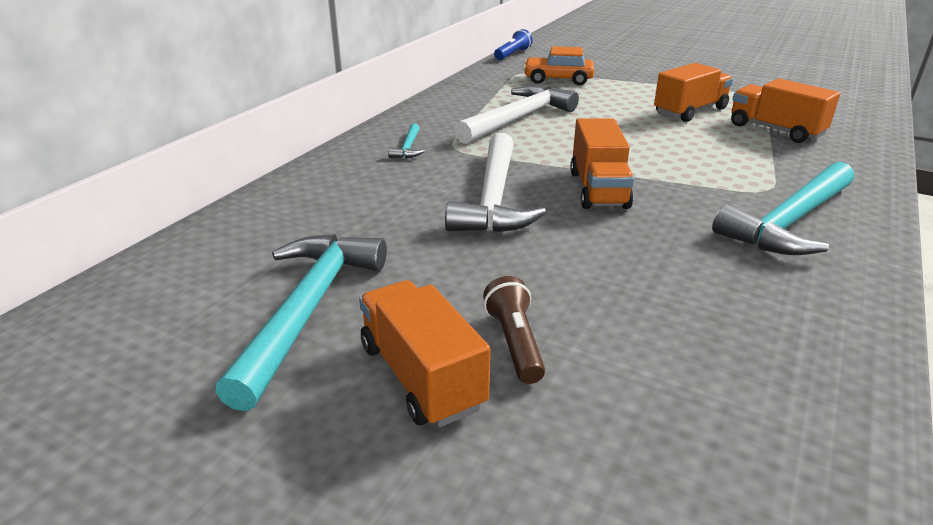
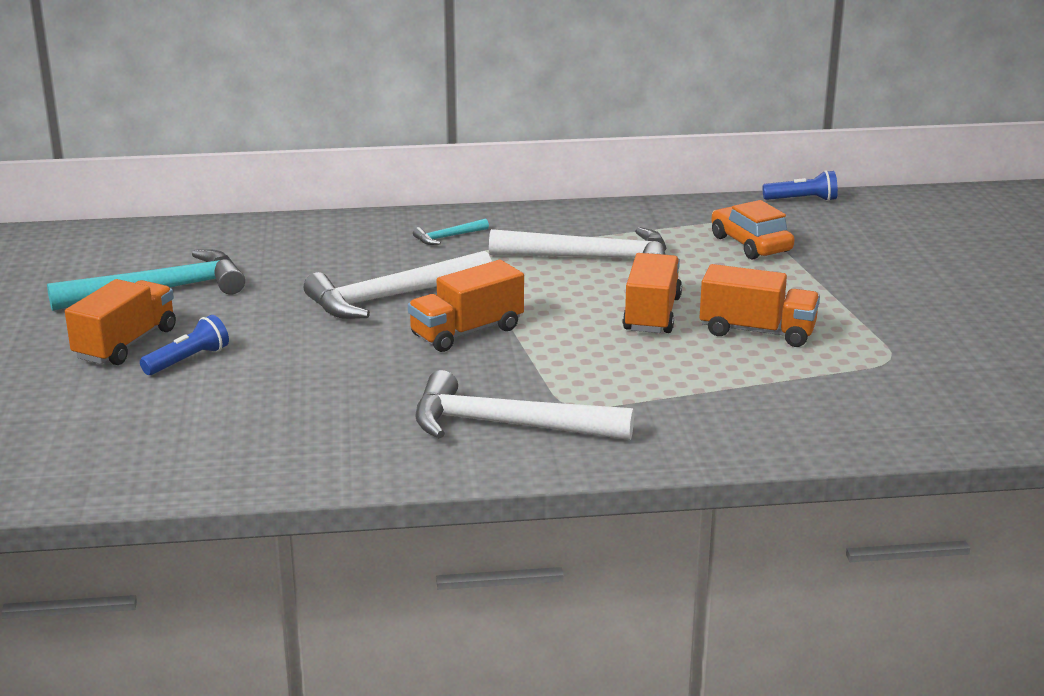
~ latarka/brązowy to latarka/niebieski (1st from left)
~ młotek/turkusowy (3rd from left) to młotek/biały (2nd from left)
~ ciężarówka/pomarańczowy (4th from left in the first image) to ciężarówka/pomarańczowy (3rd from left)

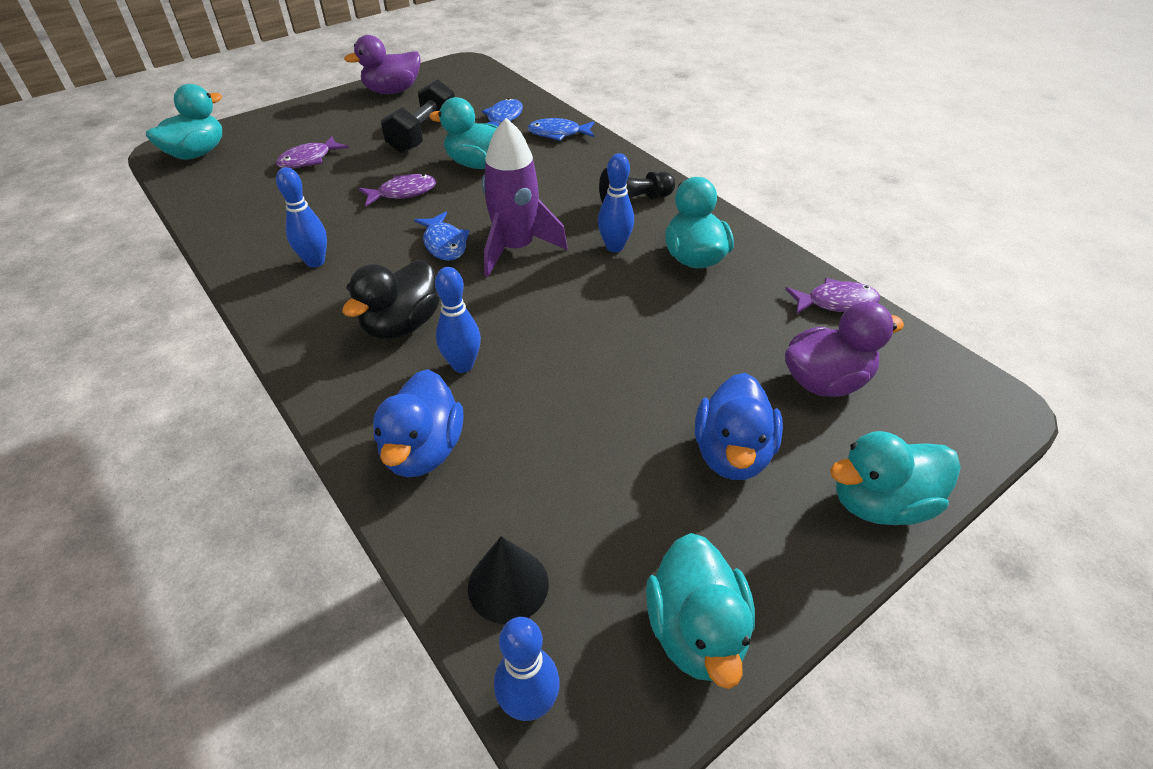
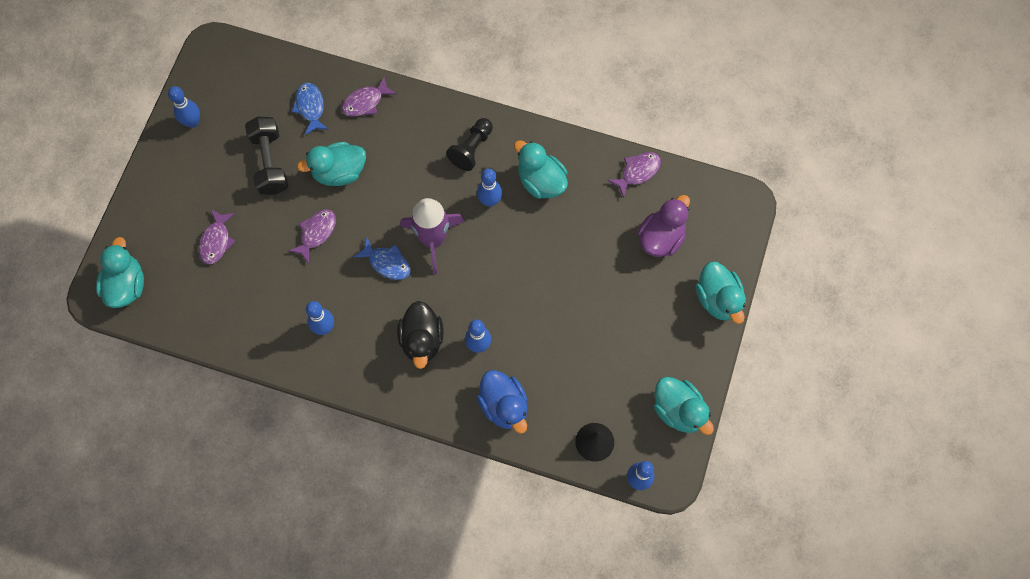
~ kaczka/fioletowy (1st from left) to kręgiel/niebieski (1st from left)
~ ryba/niebieski (3rd from left) to ryba/fioletowy (3rd from left)
~ kaczka/turkusowy (5th from left) 60 degrees counterclockwise
- kaczka/niebieski (2nd from left)

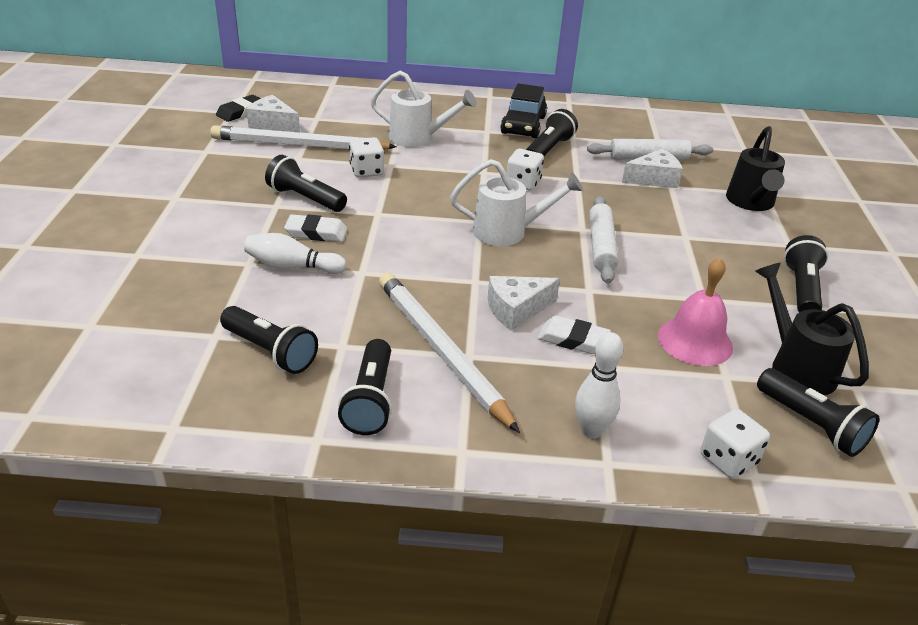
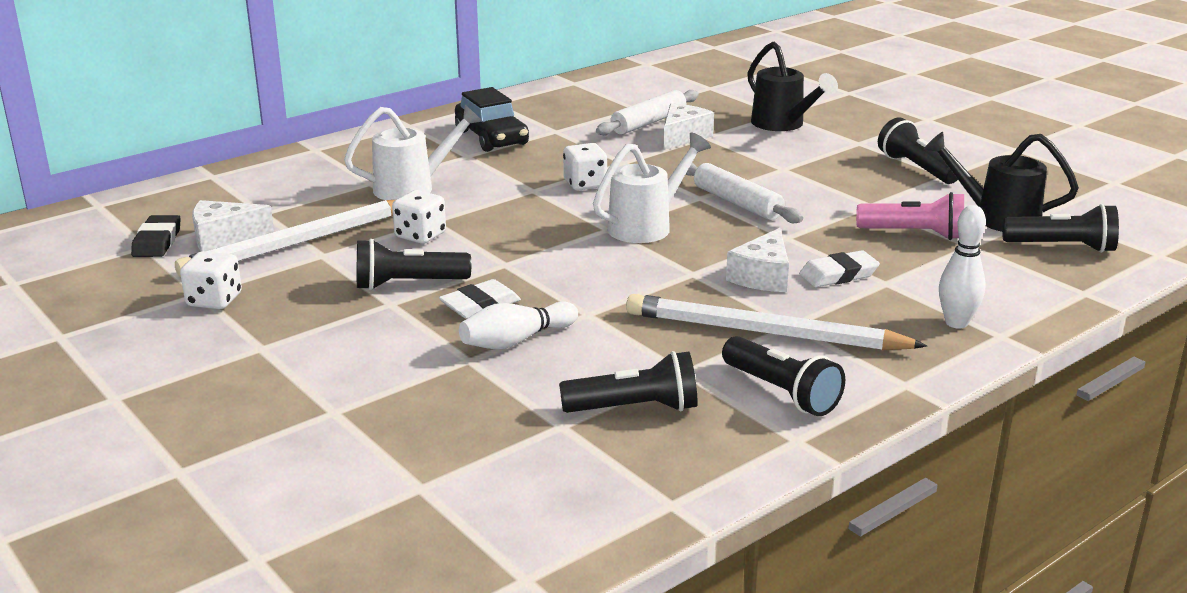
~ kostka do gry/biały (3rd from left in the first image) to kostka do gry/biały (1st from left)
~ dzwonek/różowy to latarka/różowy
- latarka/czarny (4th from left)

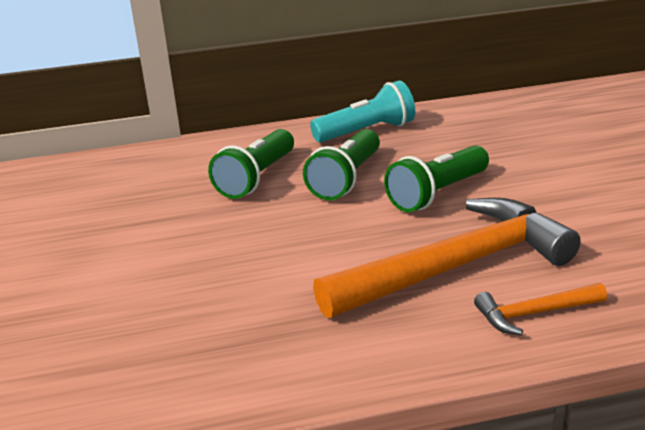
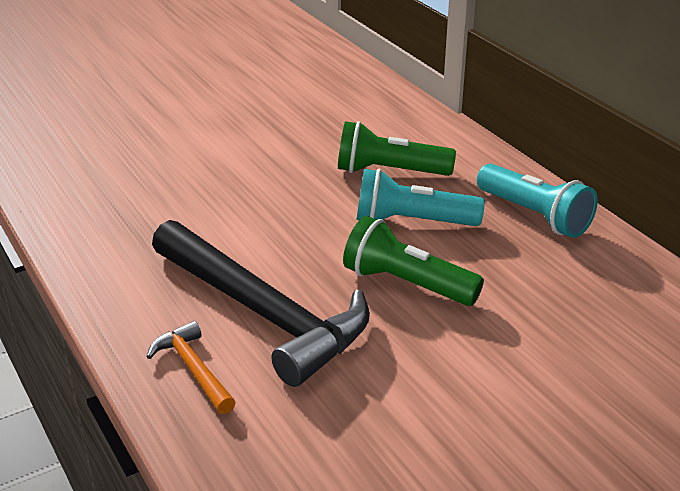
~ młotek/pomarańczowy (1st from left) to młotek/czarny
~ latarka/zielony (2nd from left) to latarka/turkusowy (1st from left)

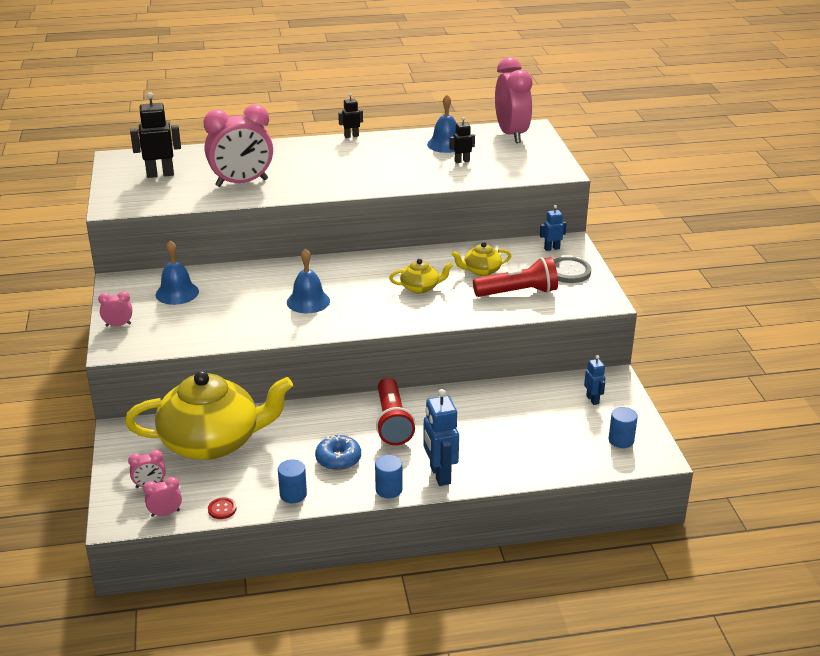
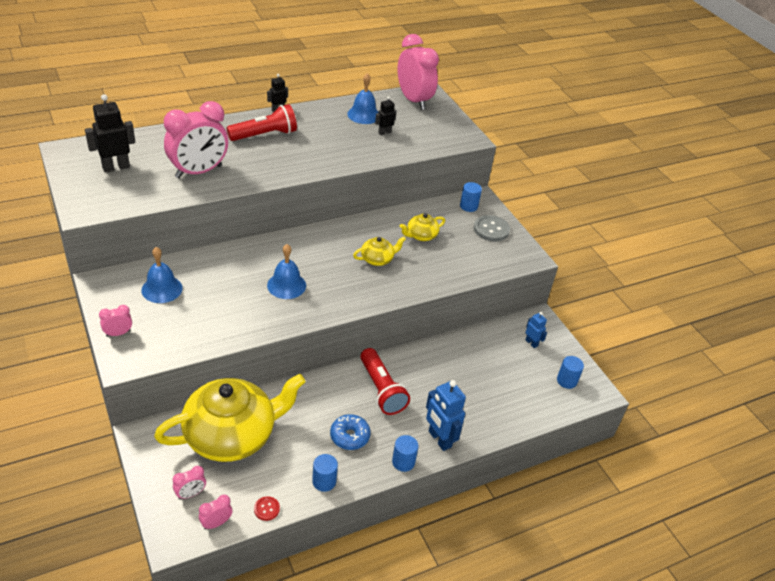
~ latarka/czerwony (2nd from left in the first image) to latarka/czerwony (1st from left)
~ robot/niebieski (2nd from left) to walec/niebieski (3rd from left)

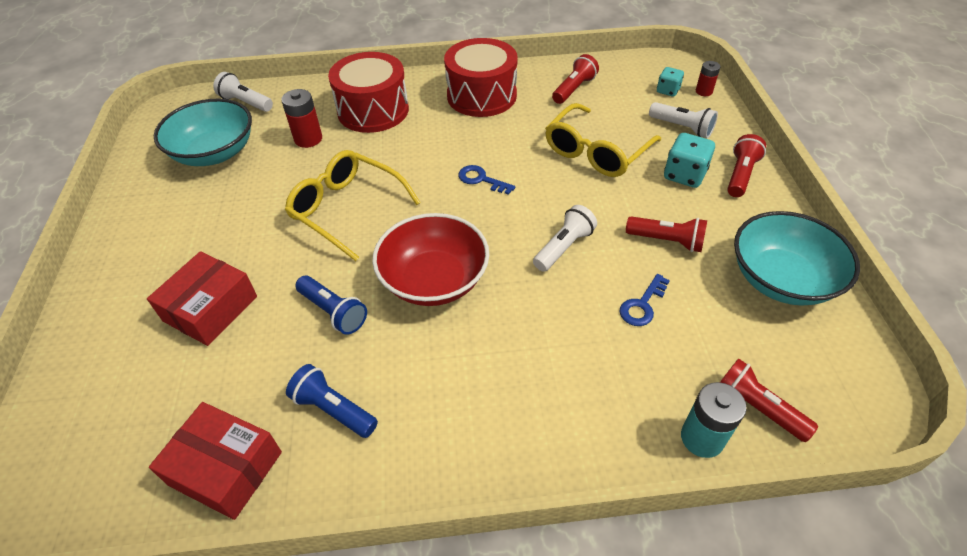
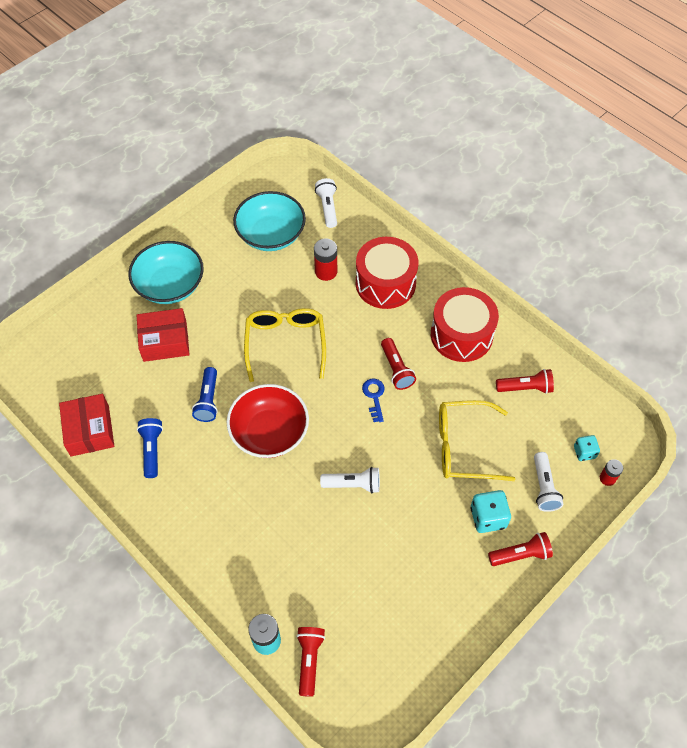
~ miska/turkusowy (2nd from left in the first image) to miska/turkusowy (1st from left)
~ latarka/czerwony (2nd from left)
- klucz/niebieski (2nd from left)

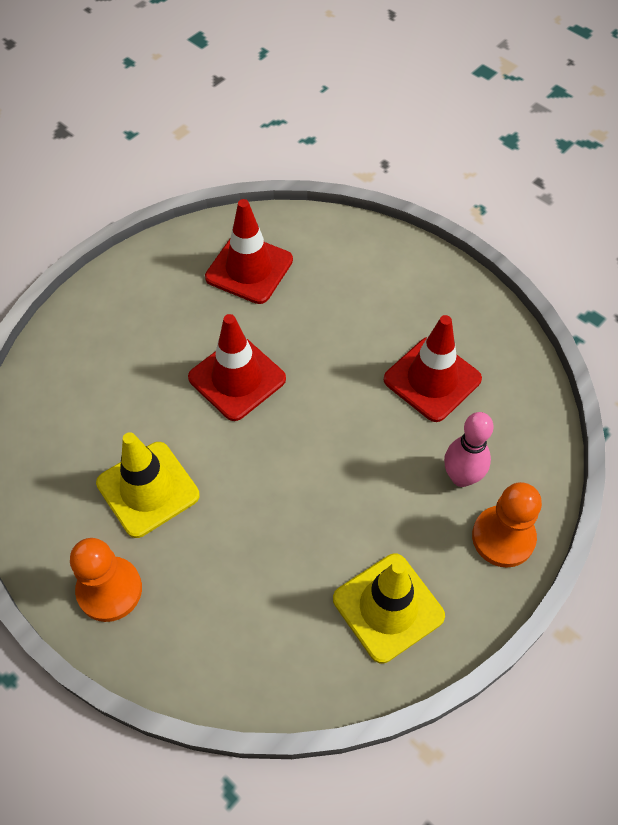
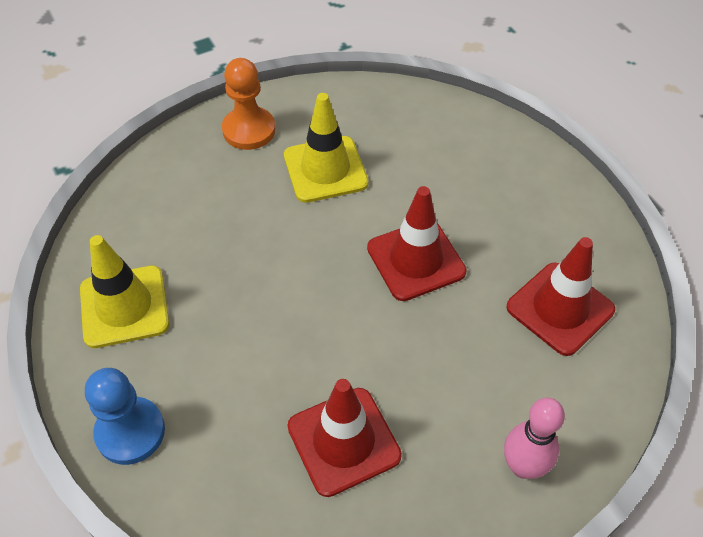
~ pionek/pomarańczowy (2nd from left) to pionek/niebieski
~ kręgiel/różowy

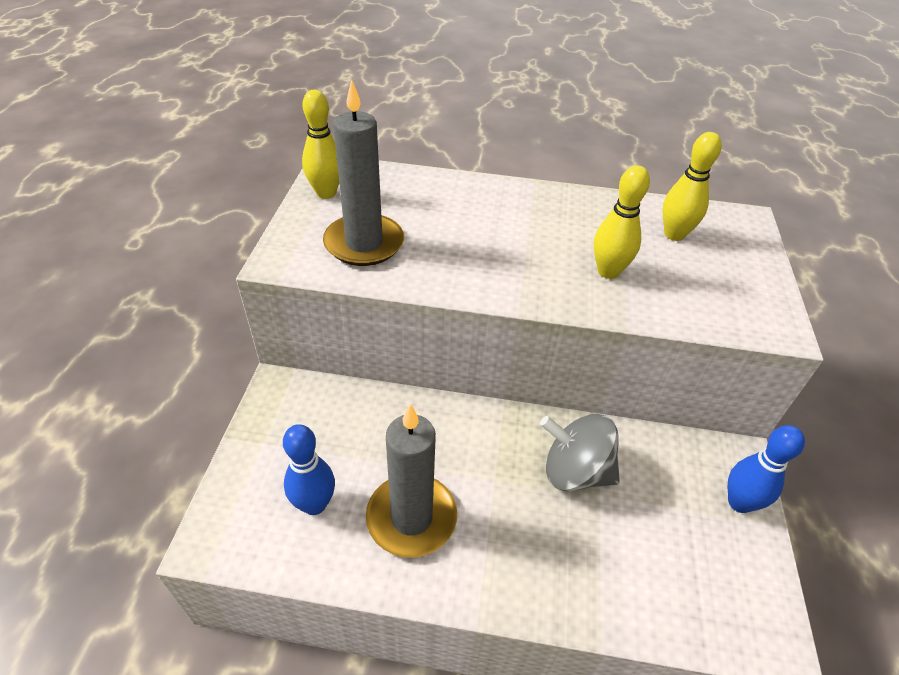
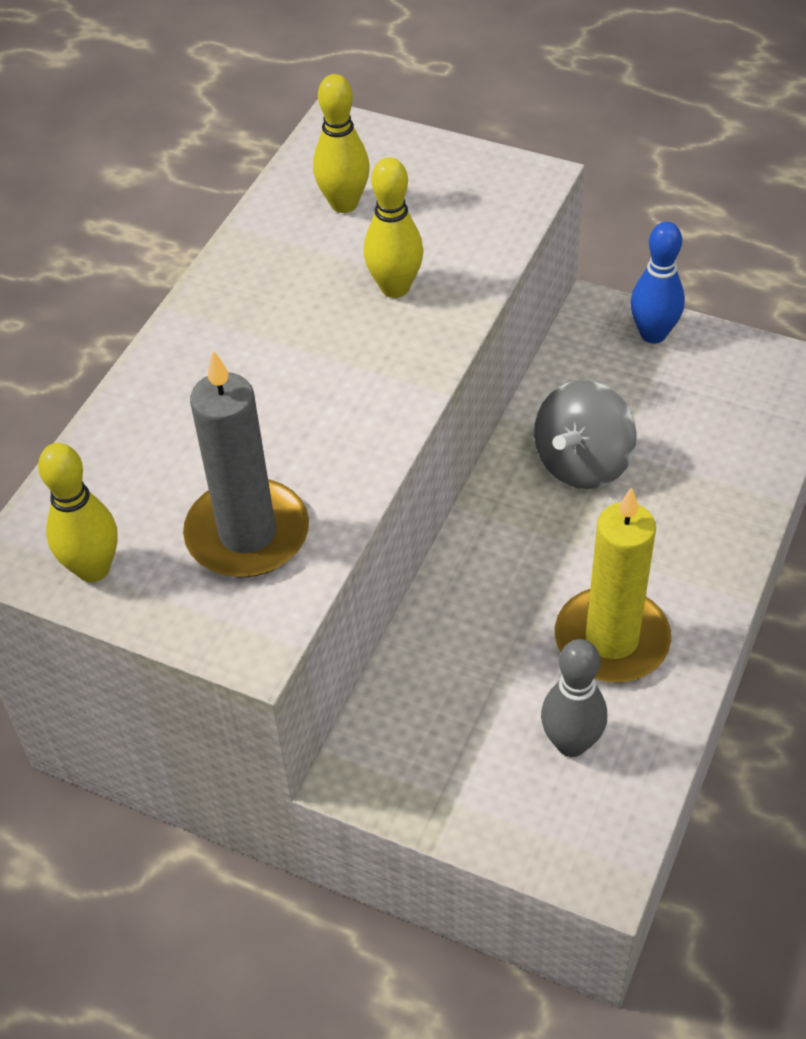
~ kręgiel/niebieski (1st from left) to kręgiel/szary
~ świeca/szary (2nd from left) to świeca/żółty

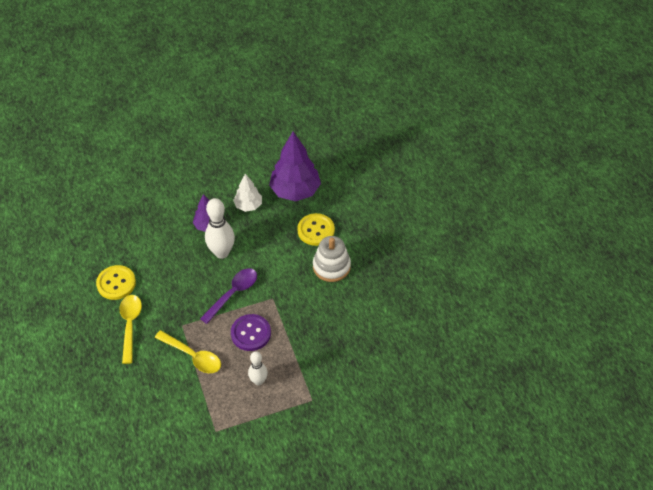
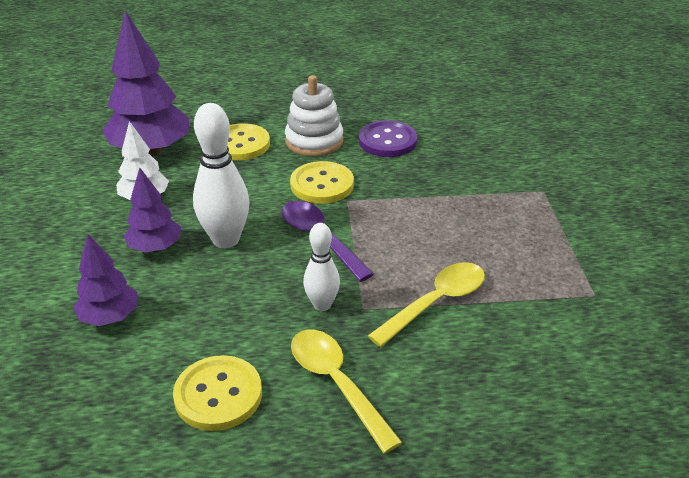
+ drzewko/fioletowy (1st from left)
+ guzik/żółty (3rd from left)
~ łyżka/żółty (1st from left) 45 degrees clockwise
~ kręgiel/biały (2nd from left)
~ guzik/fioletowy

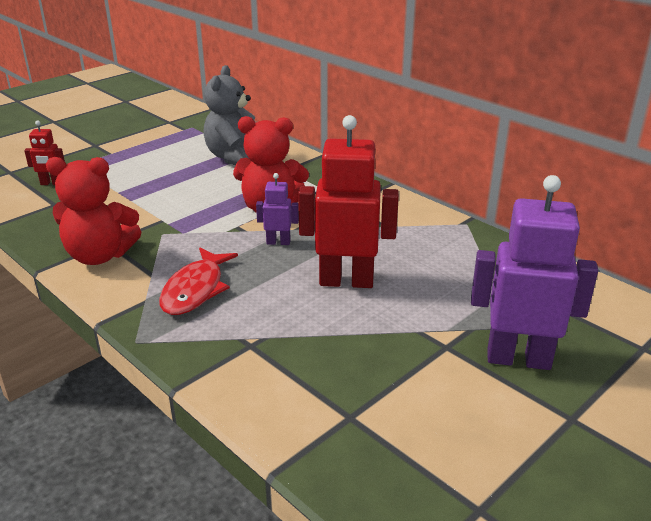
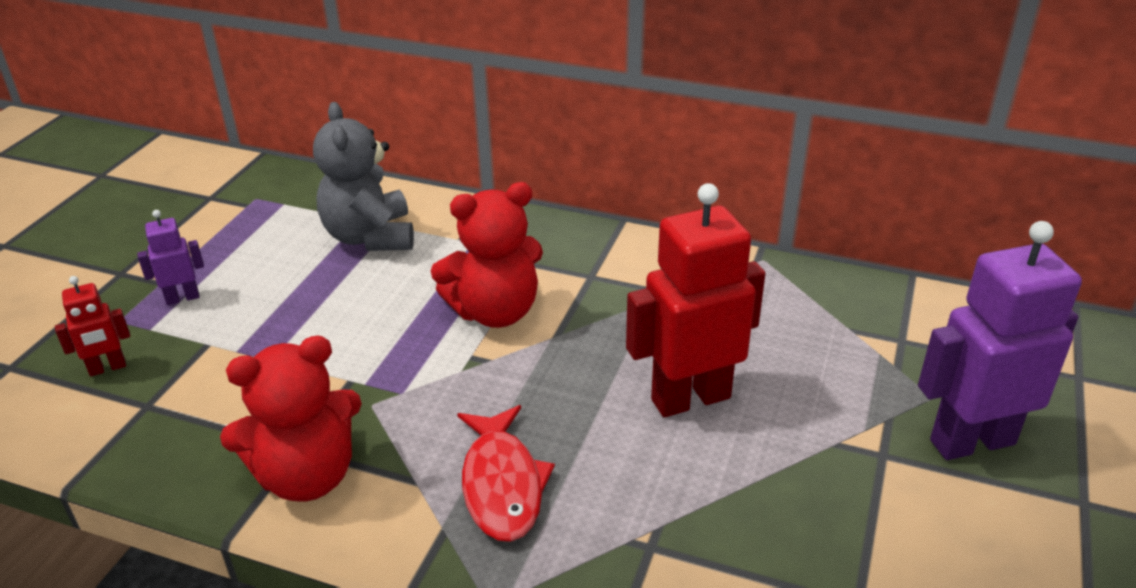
~ robot/fioletowy (1st from left)

